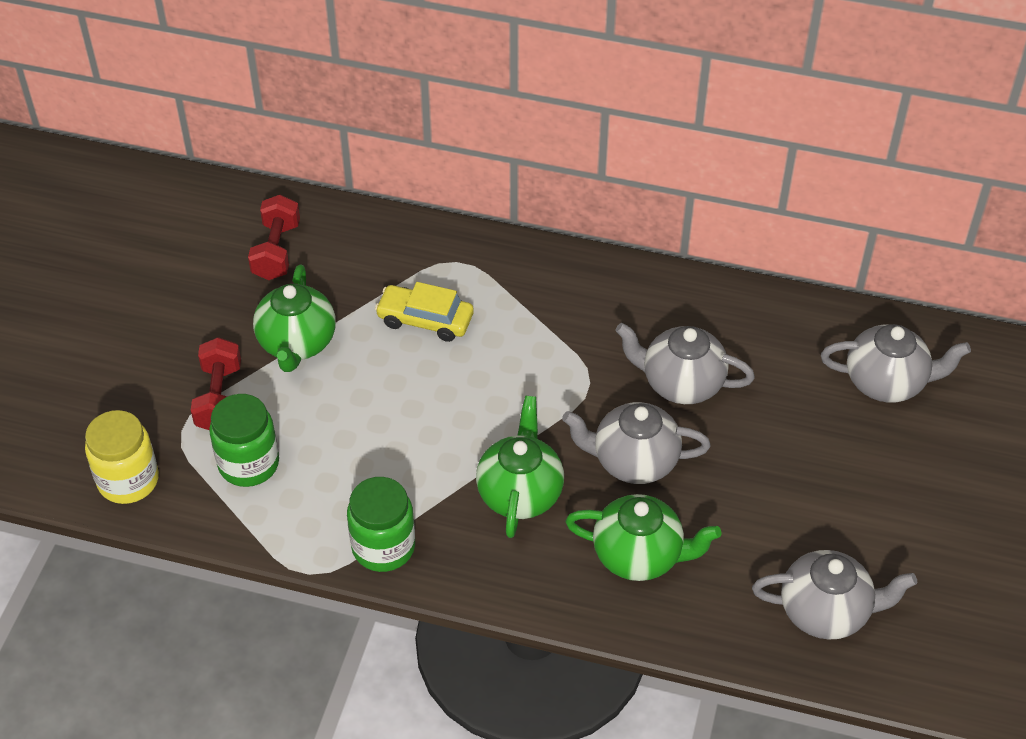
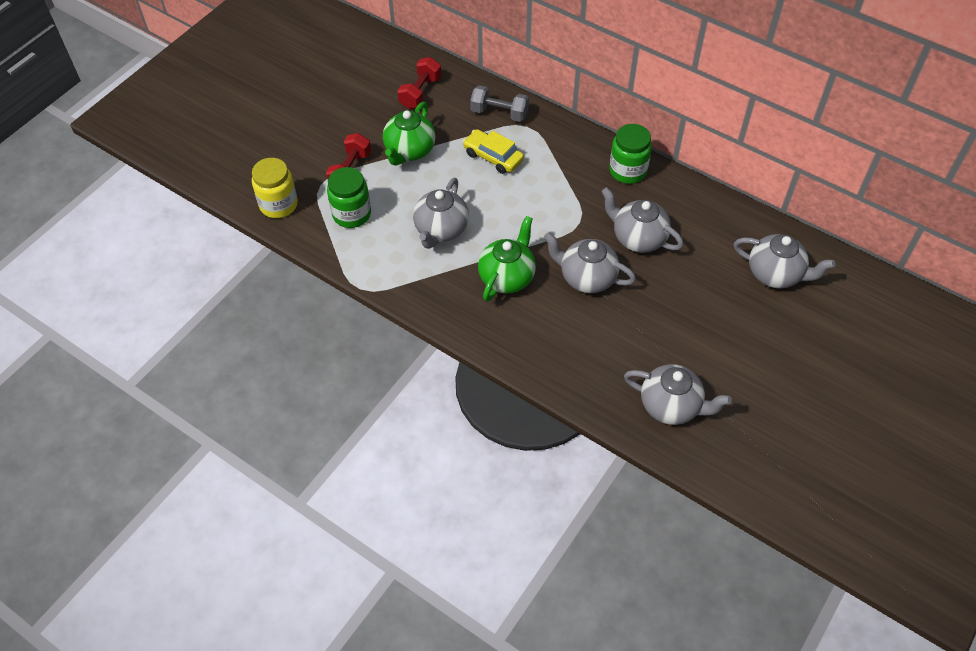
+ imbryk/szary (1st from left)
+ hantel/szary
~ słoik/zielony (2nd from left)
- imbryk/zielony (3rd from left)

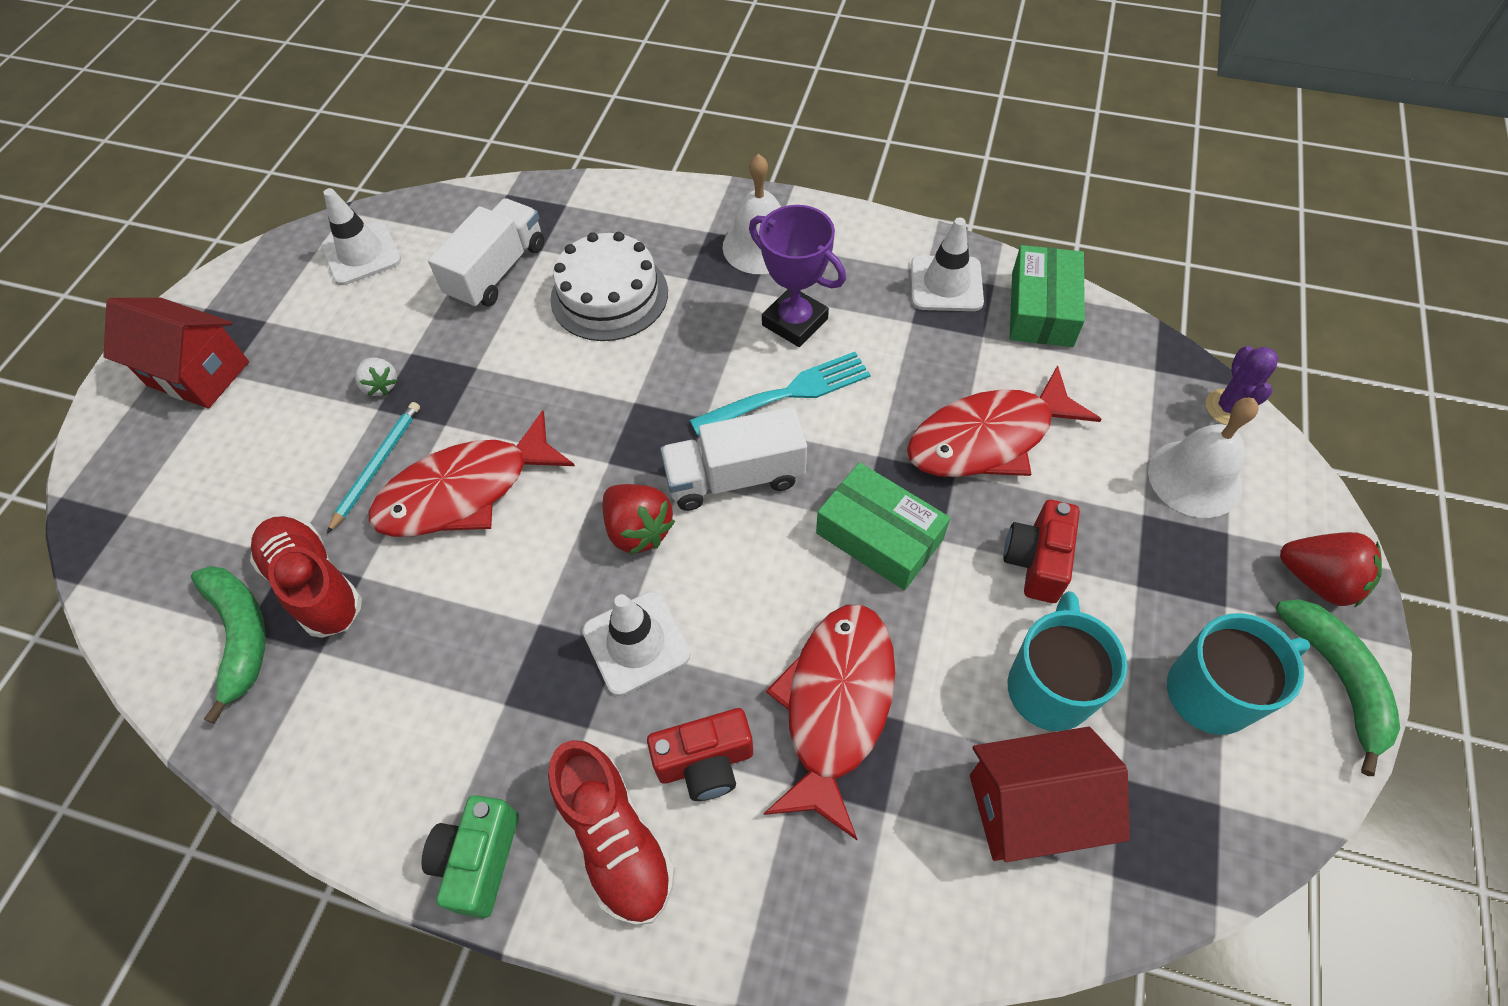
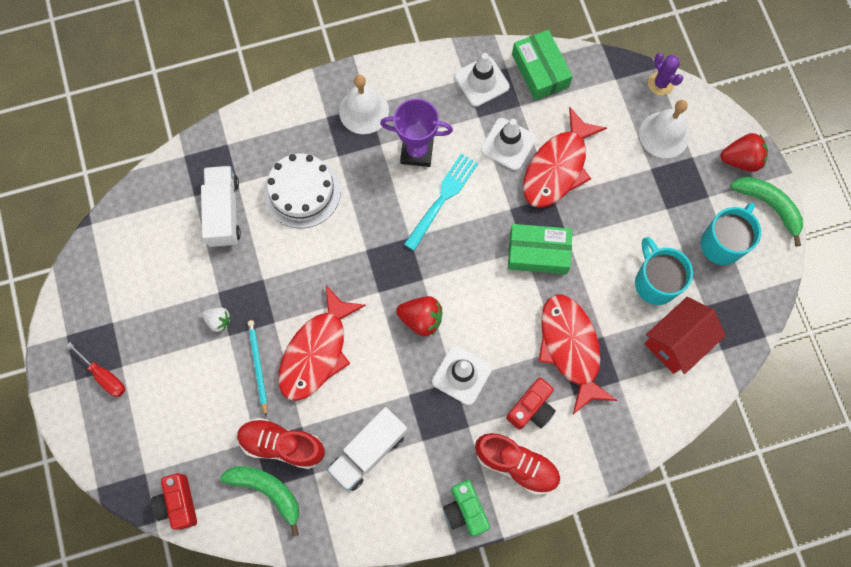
~ domek/czerwony (1st from left) to śrubokręt/czerwony
~ aparat fotograficzny/czerwony (2nd from left in the first image) to aparat fotograficzny/czerwony (1st from left)
~ ciężarówka/biały (2nd from left)
~ pachołek/biały (1st from left in the first image) to pachołek/biały (3rd from left)

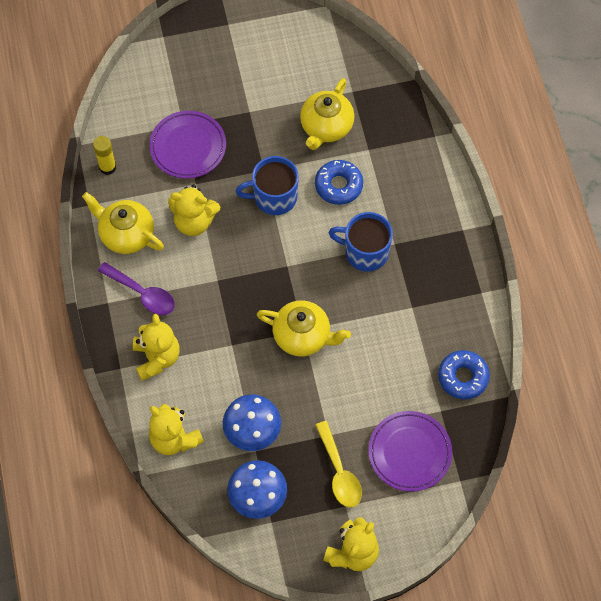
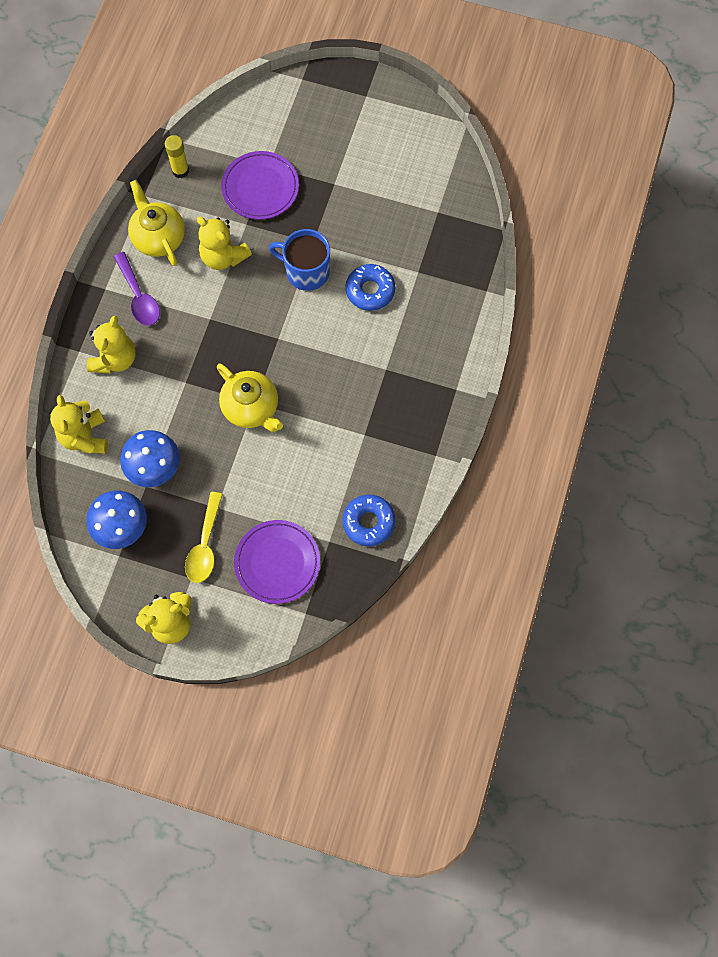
- imbryk/żółty (3rd from left)
- kubek/niebieski (2nd from left)

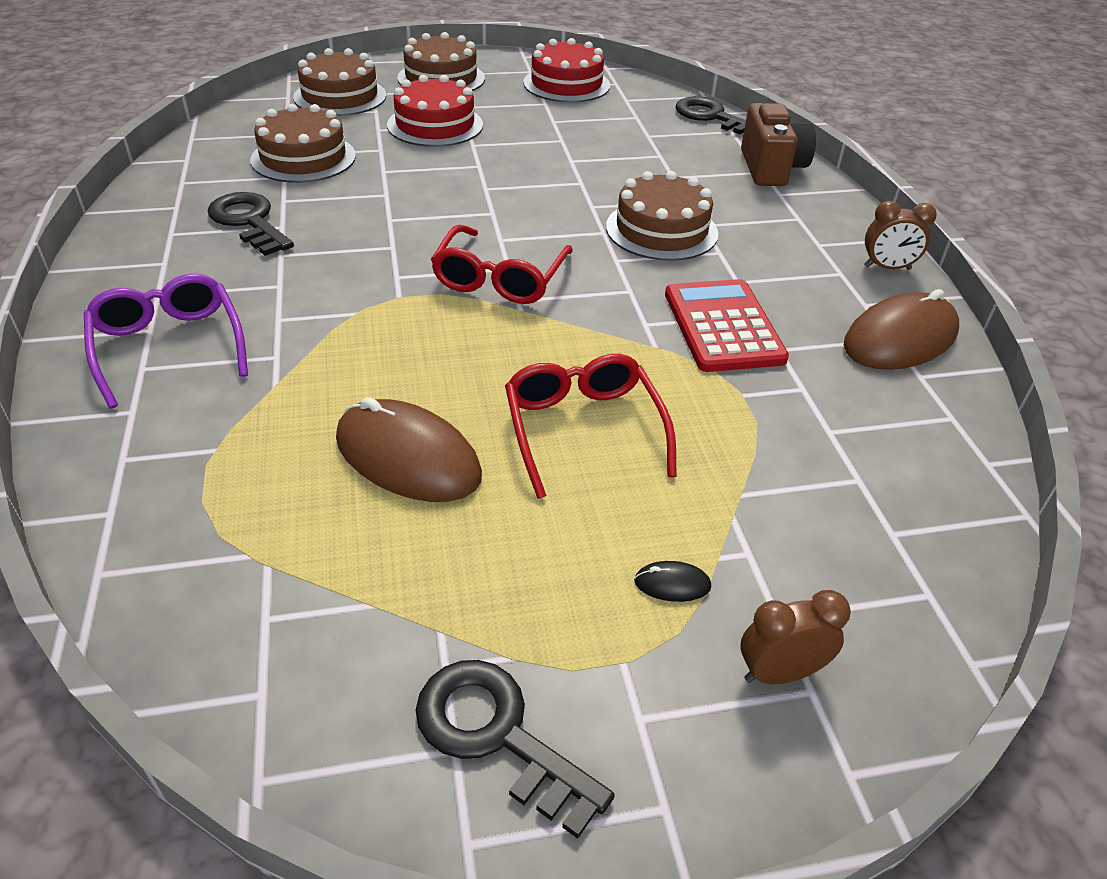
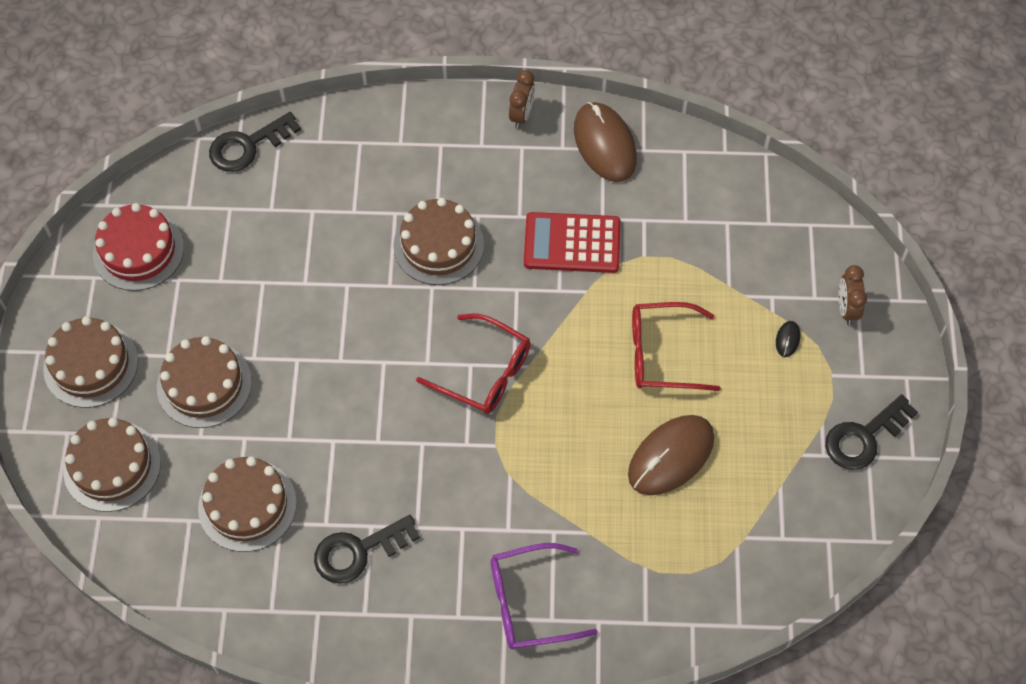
~ tort/czerwony (1st from left) to tort/brązowy (3rd from left)
- aparat fotograficzny/brązowy

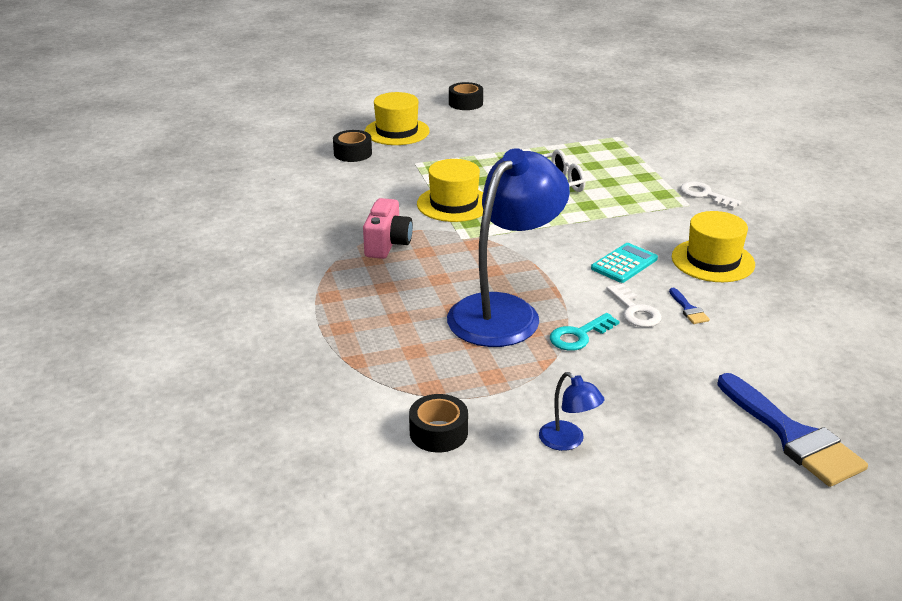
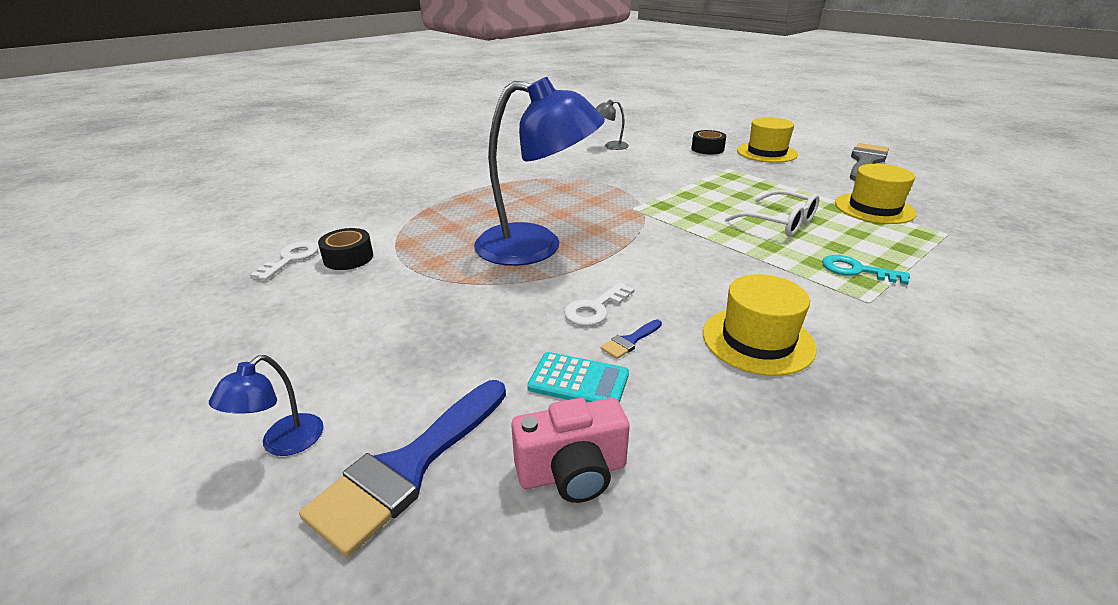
~ lampka/niebieski (2nd from left in the first image) to lampka/niebieski (1st from left)
~ klucz/biały (2nd from left in the first image) to klucz/biały (1st from left)
~ aparat fotograficzny/różowy
~ kalkulator/turkusowy
+ lampka/szary
~ klucz/turkusowy
~ kapelusz/żółty (2nd from left in the first image) to kapelusz/żółty (3rd from left)
~ taśma klejąca/czarny (3rd from left) to pędzel/szary

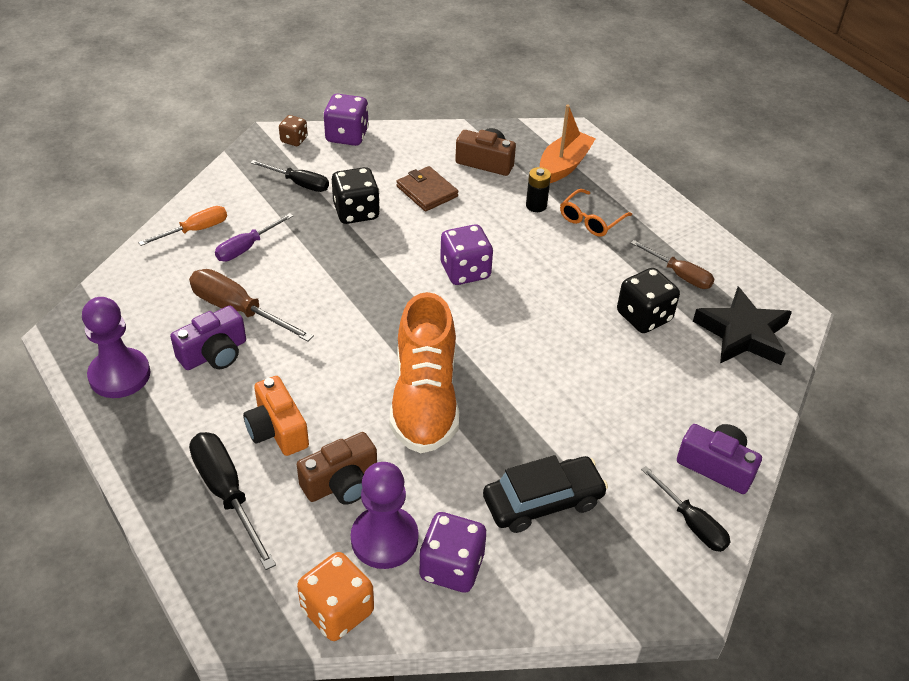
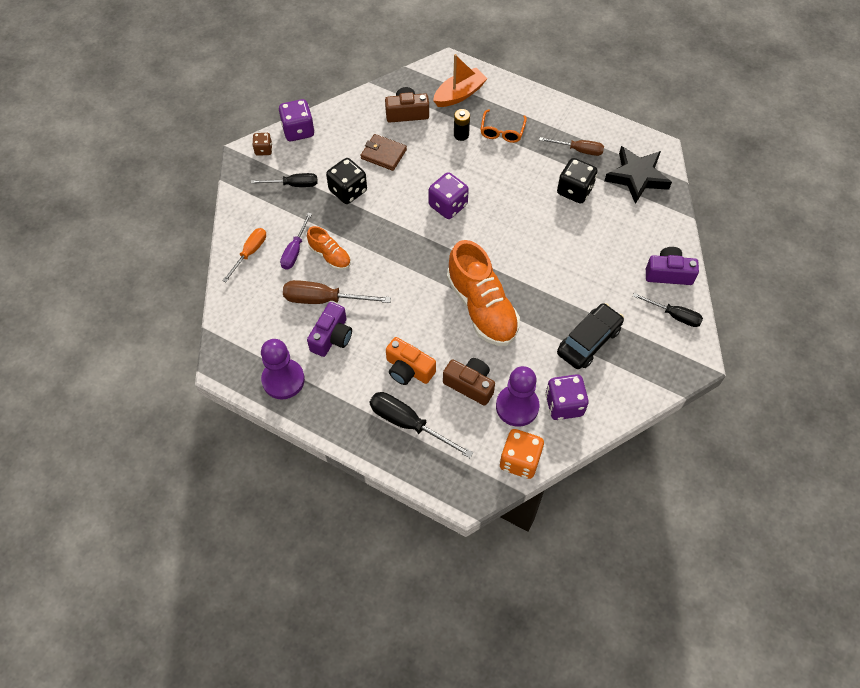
+ but/pomarańczowy (1st from left)
~ łódka/pomarańczowy 45 degrees clockwise
~ aparat fotograficzny/brązowy (1st from left in the first image) 90 degrees counterclockwise

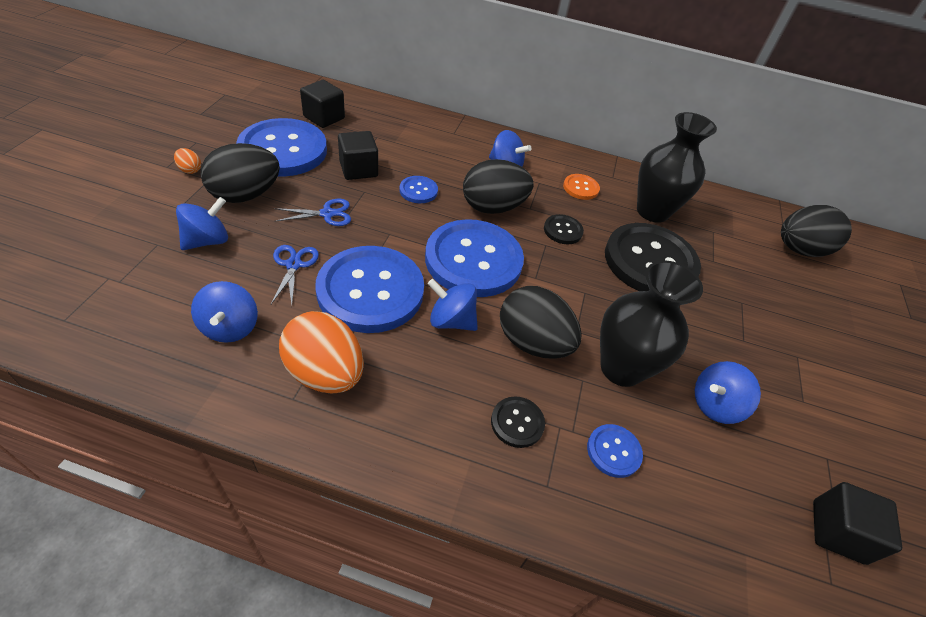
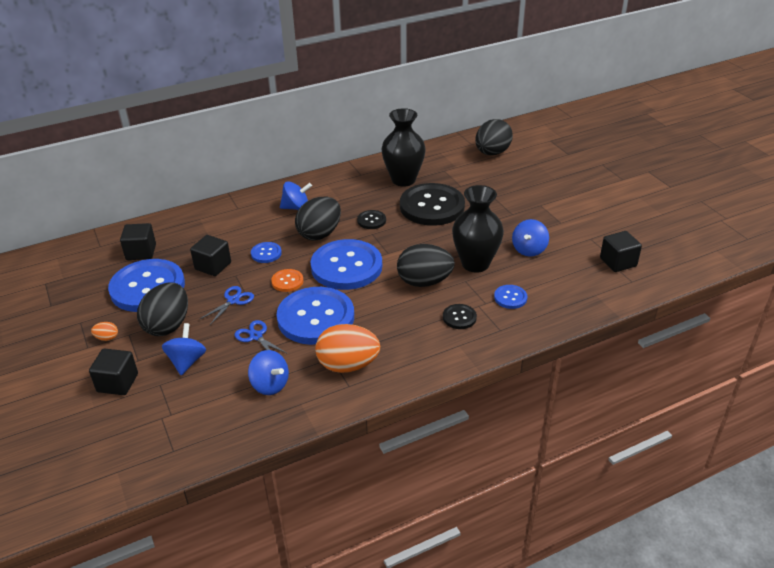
+ sześcian/czarny (1st from left)
~ guzik/pomarańczowy
- bączek/niebieski (3rd from left)

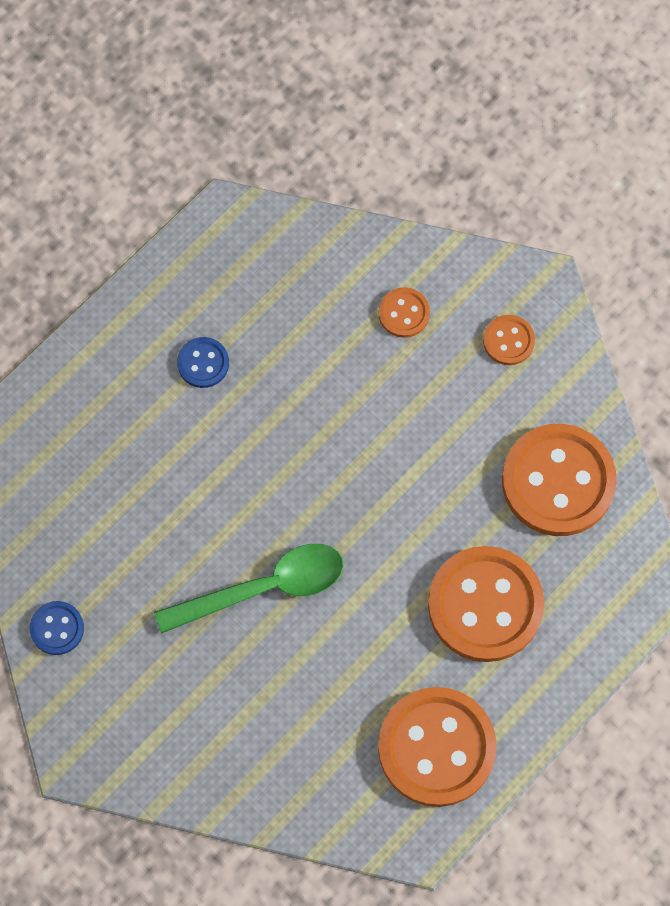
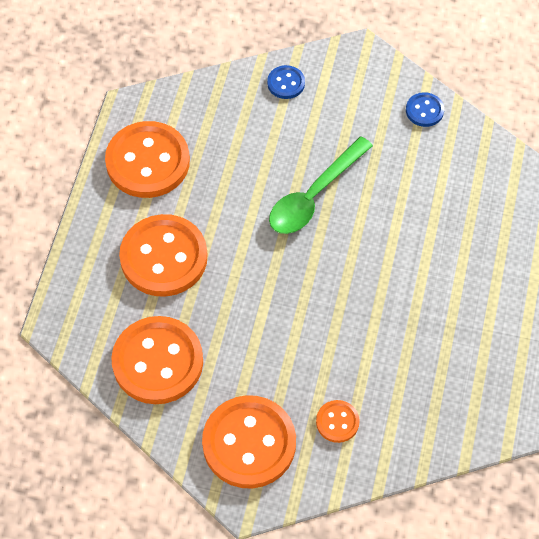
~ guzik/pomarańczowy (4th from left) x2.15
~ guzik/niebieski (2nd from left in the first image) to guzik/niebieski (1st from left)

